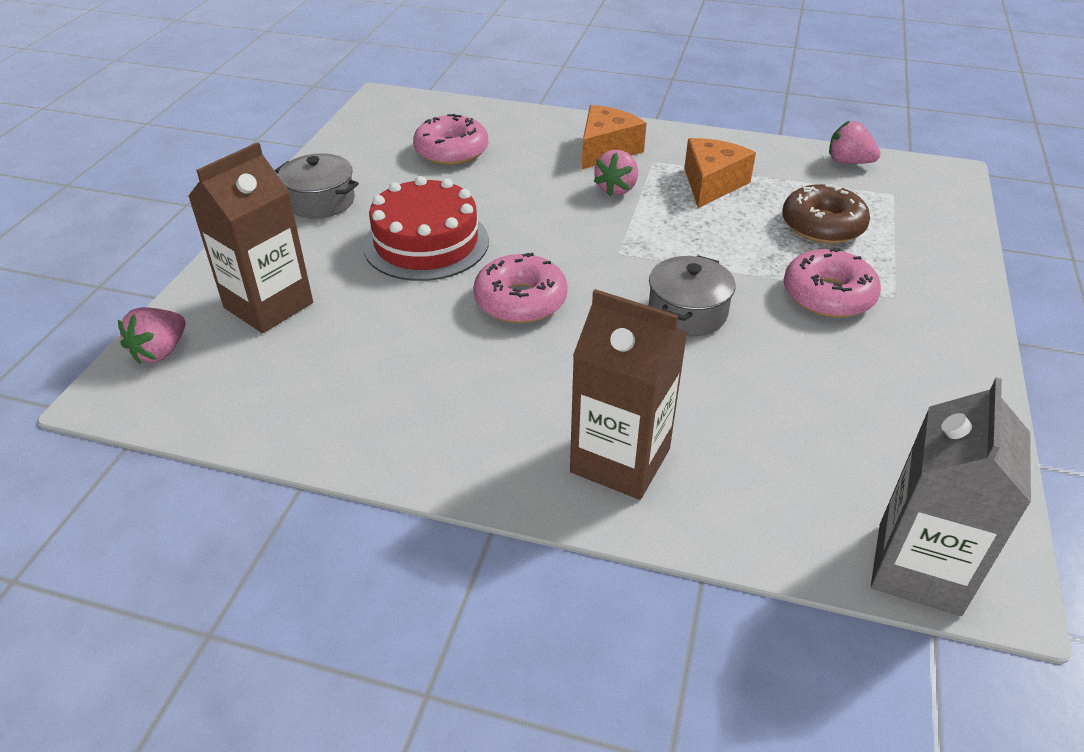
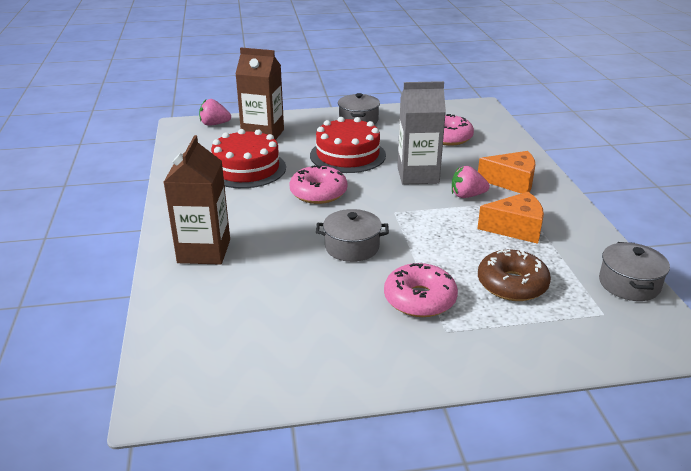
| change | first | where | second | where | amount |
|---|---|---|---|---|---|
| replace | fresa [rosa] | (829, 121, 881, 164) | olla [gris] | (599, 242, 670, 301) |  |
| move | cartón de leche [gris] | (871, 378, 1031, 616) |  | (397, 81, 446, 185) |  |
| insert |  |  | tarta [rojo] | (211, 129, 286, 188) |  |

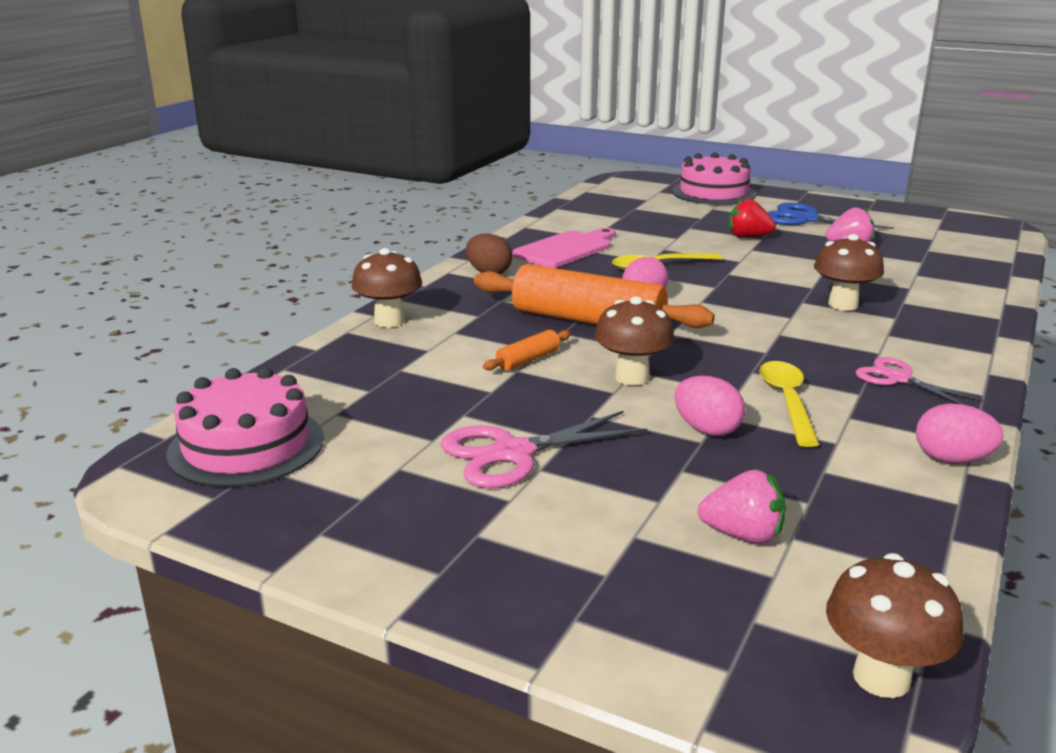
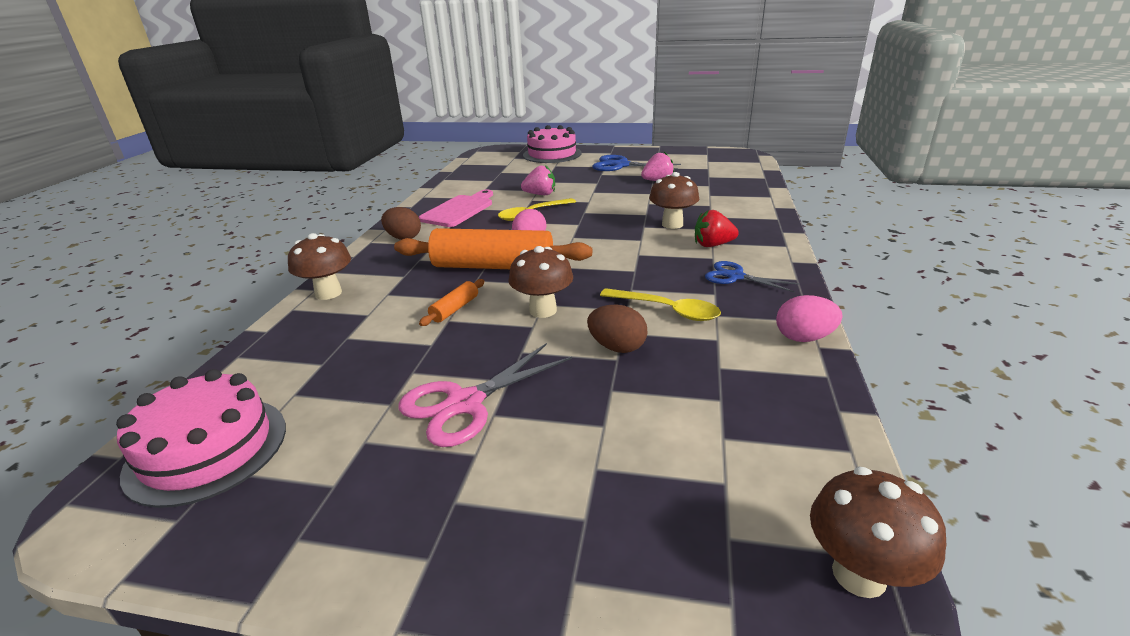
| change | first | where | second | where | amount |
|---|---|---|---|---|---|
| recolor | huevo [rosa] | (674, 376, 745, 436) | huevo [marrón] | (587, 304, 647, 353) |  |
| move | fresa [rosa] | (698, 470, 786, 544) |  | (521, 165, 555, 195) |  |
| move | fresa [rojo] | (729, 198, 776, 238) |  | (695, 210, 739, 247) |  |
| rotate | cuchara [amarillo] | (759, 361, 819, 447) |  | (600, 288, 721, 321) | 135 degrees clockwise |
| recolor | tijeras [rosa] | (856, 357, 983, 405) | tijeras [azul] | (705, 261, 800, 292) |  |

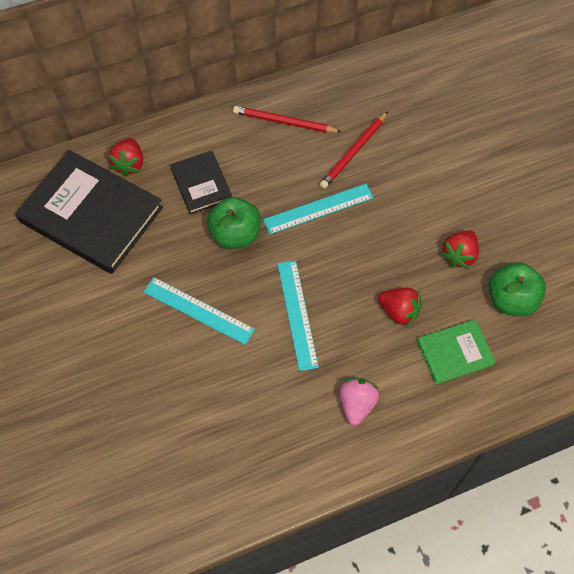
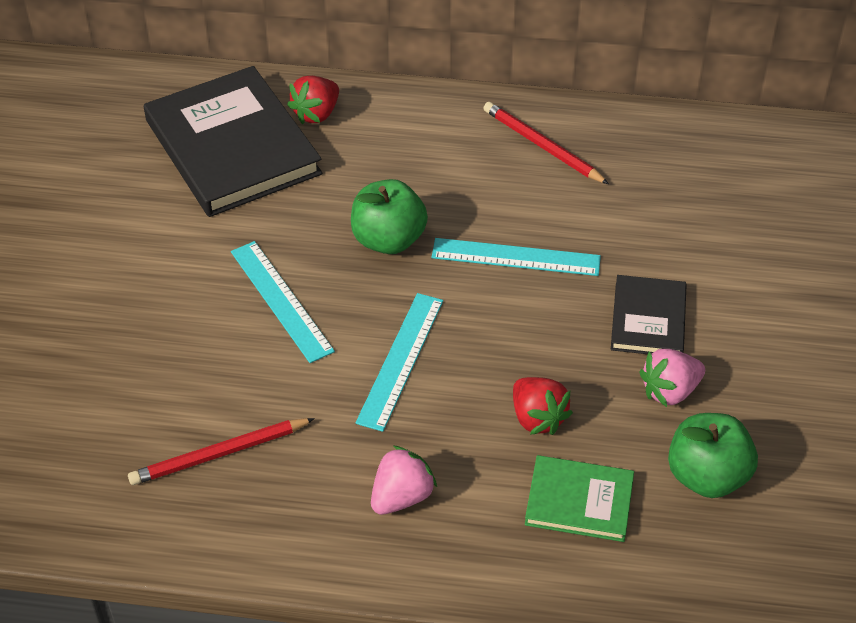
| change | first | where | second | where | amount |
|---|---|---|---|---|---|
| move | libro [negro] | (170, 151, 232, 215) |  | (611, 275, 687, 354) |  |
| move | lápiz [rojo] | (320, 111, 388, 189) |  | (128, 418, 315, 485) |  |
| recolor | fresa [rojo] | (440, 230, 479, 269) | fresa [rosa] | (640, 349, 705, 407) |  |

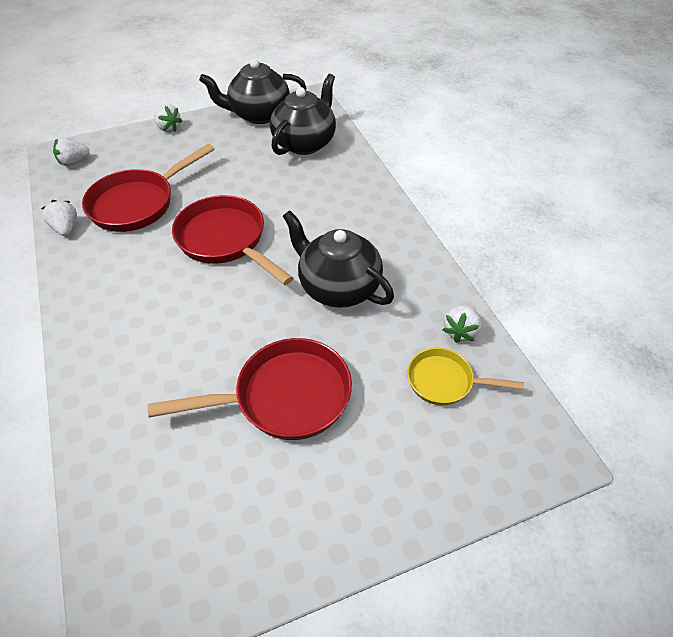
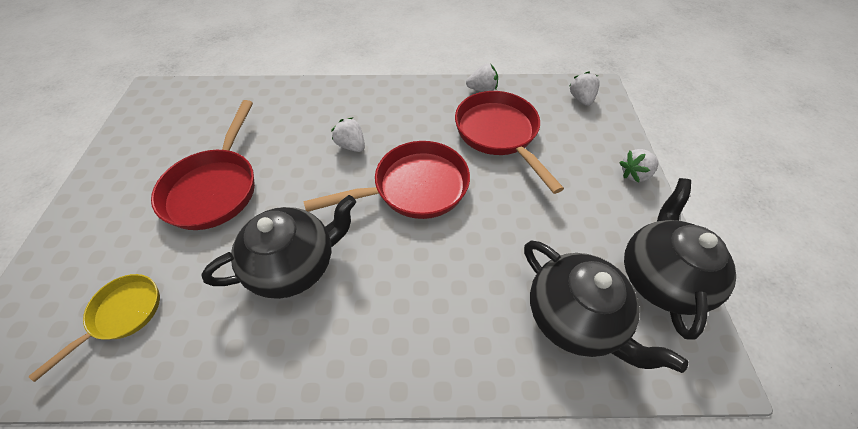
| change | first | where | second | where | amount |
|---|---|---|---|---|---|
| move | fresa [blanco] | (443, 305, 482, 343) |  | (331, 118, 365, 152) |  |

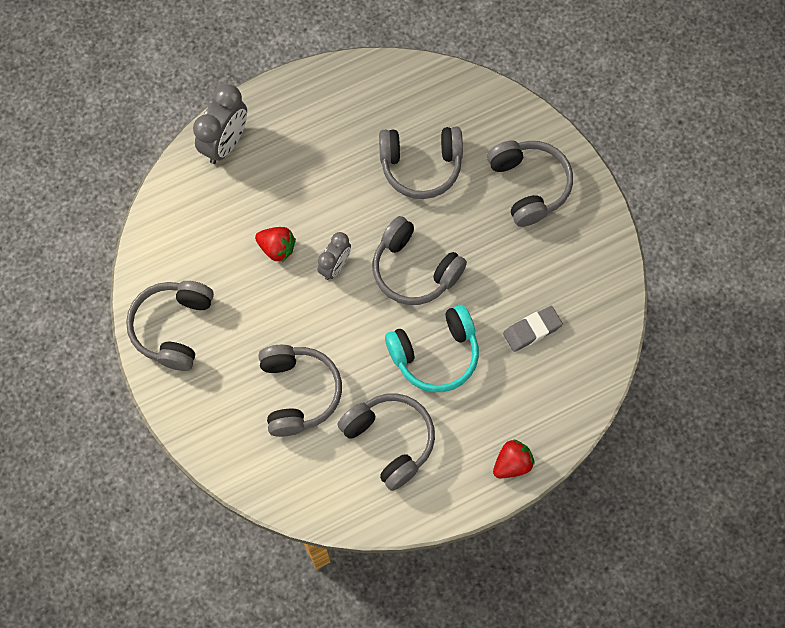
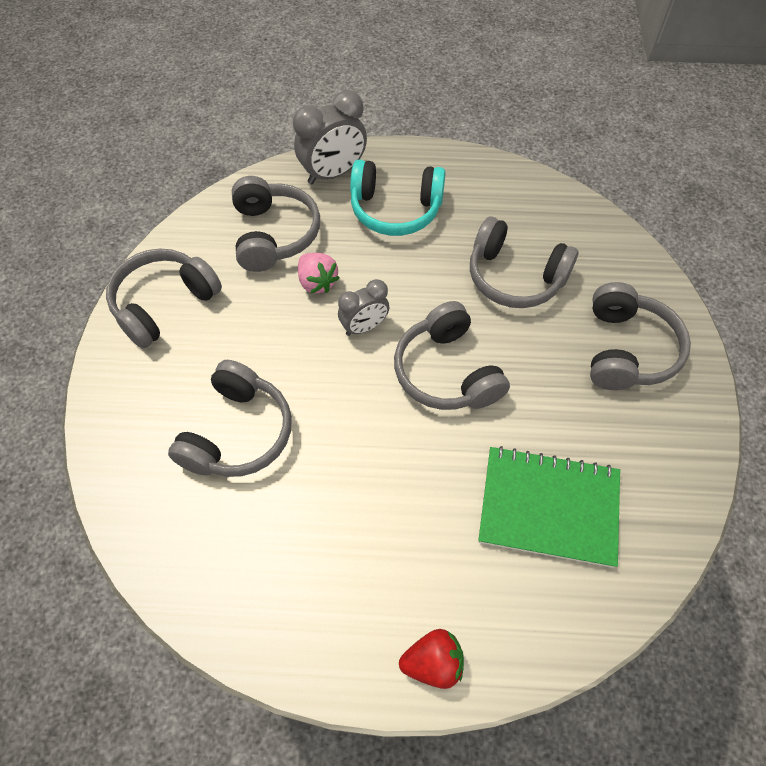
| change | first | where | second | where | amount |
|---|---|---|---|---|---|
| recolor | fresa [rojo] | (255, 227, 296, 262) | fresa [rosa] | (298, 253, 339, 293) |  |
| move | auriculares [gris] | (337, 393, 435, 491) |  | (232, 176, 320, 272) |  |
| move | auriculares [turquesa] | (385, 305, 479, 392) |  | (350, 159, 446, 236) |  |
| replace | goma de borrar [gris] | (503, 306, 563, 352) | cuaderno [verde] | (478, 446, 620, 568) |  |

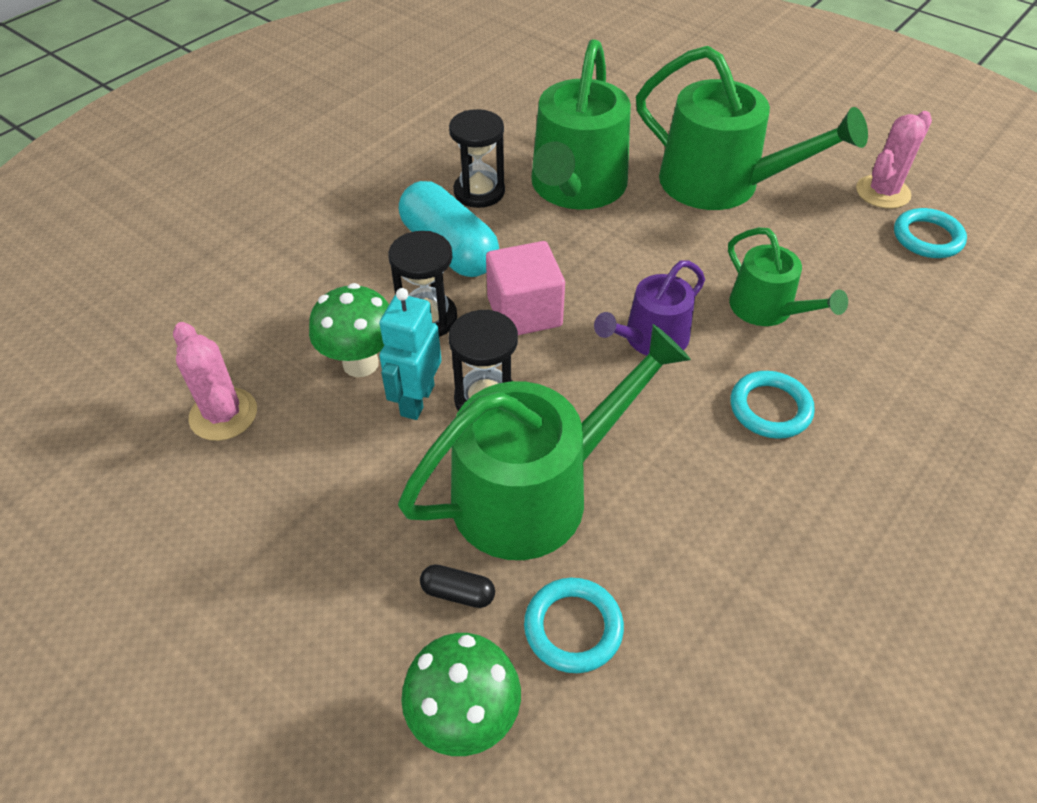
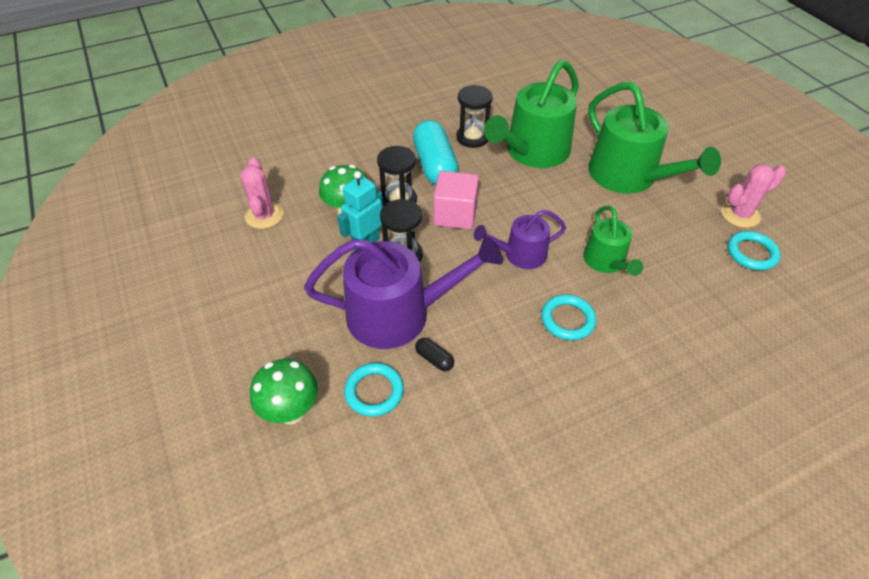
| change | first | where | second | where | amount |
|---|---|---|---|---|---|
| recolor | regadera [verde] | (398, 324, 691, 560) | regadera [morado] | (304, 236, 503, 349) |  |
| move | cápsula [negro] | (420, 564, 495, 608) |  | (415, 338, 454, 371) |  |

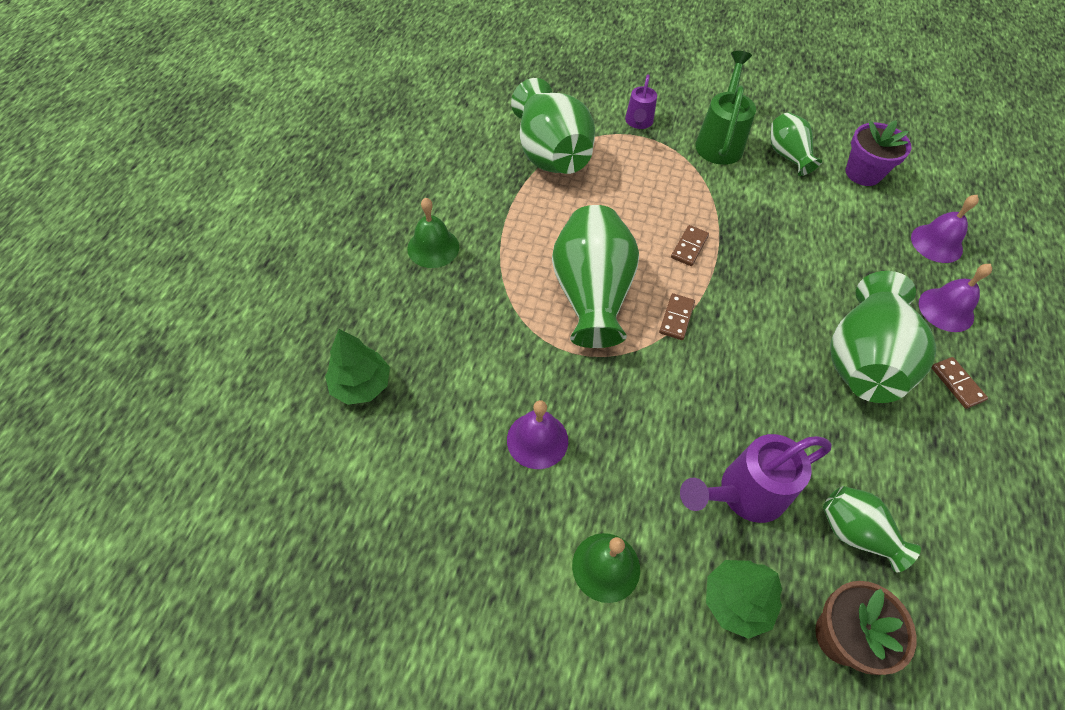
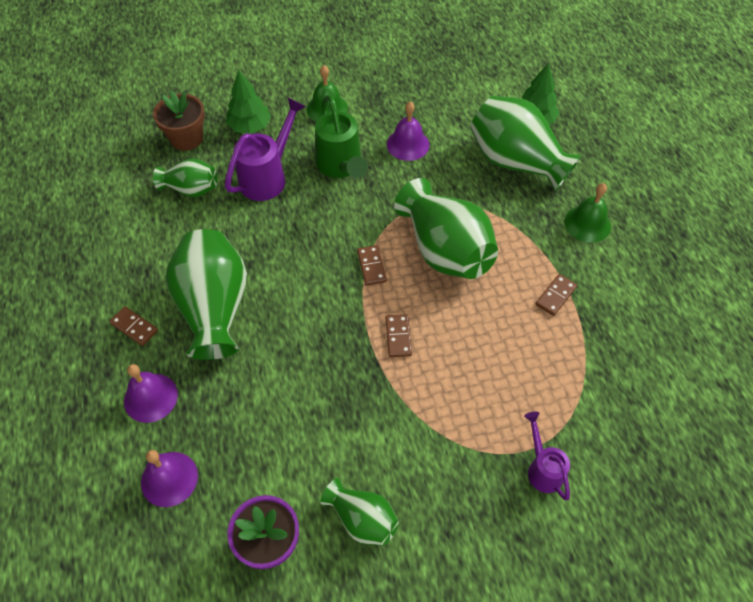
| change | first | where | second | where | amount |
|---|---|---|---|---|---|
| move | florero [verde] | (511, 78, 595, 174) |  | (470, 96, 582, 191) |  |
| move | regadera [verde] | (695, 51, 756, 165) |  | (315, 95, 368, 178) |  |
| insert |  |  | ficha de dominó [marrón] | (536, 274, 577, 316) |  |

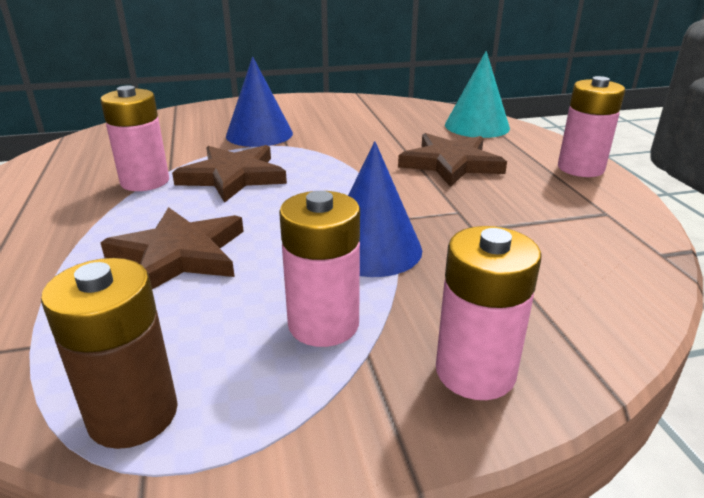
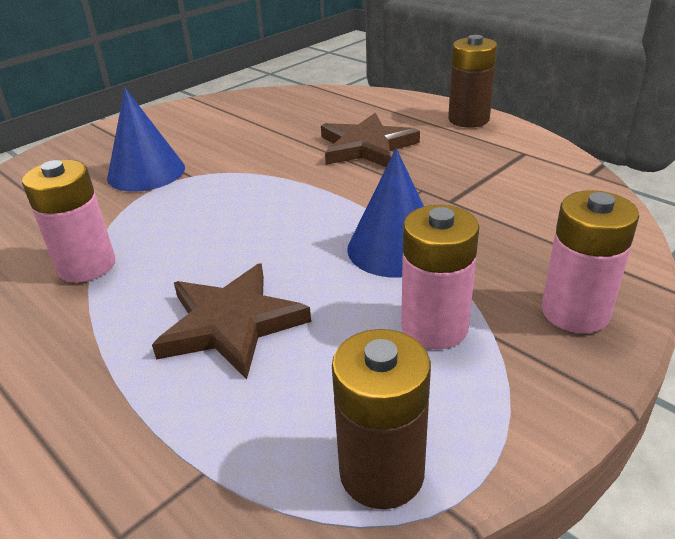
| change | first | where | second | where | amount |
|---|---|---|---|---|---|
| delete | estrella [marrón] | (172, 145, 287, 203) |  |  |  |
| delete | cono [turquesa] | (445, 51, 510, 138) |  |  |  |
| recolor | pila [rosa] | (558, 76, 625, 177) | pila [marrón] | (448, 35, 497, 128) |  |

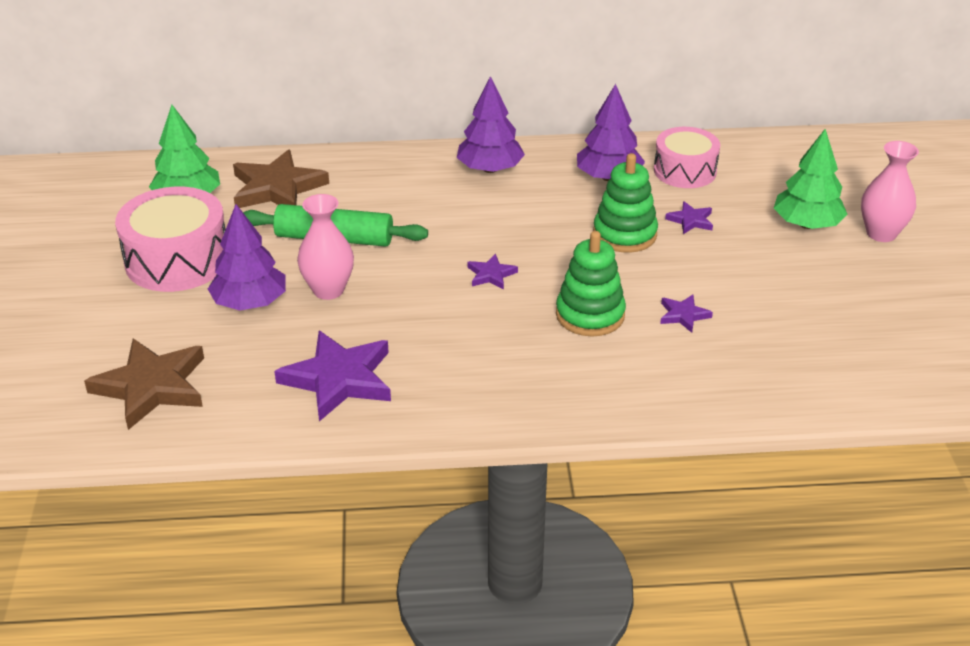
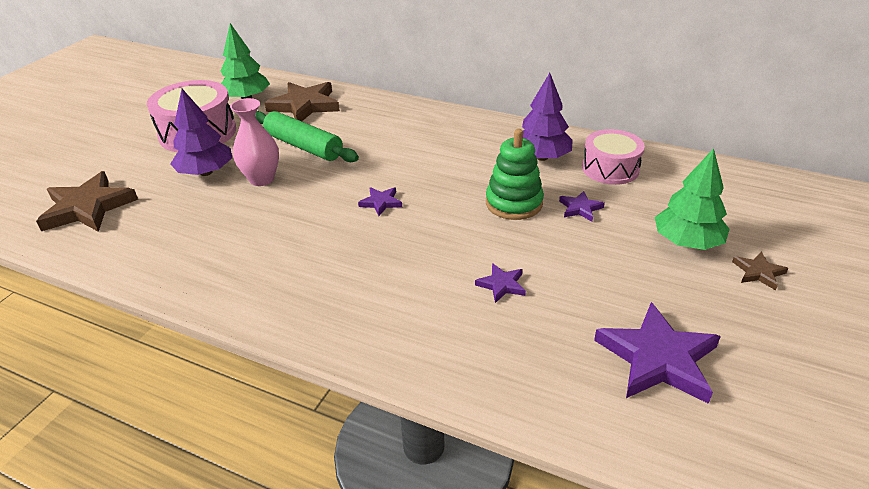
| change | first | where | second | where | amount |
|---|---|---|---|---|---|
| move | estrella [morado] | (274, 331, 391, 421) |  | (594, 302, 721, 404) |  |
| delete | árbol [morado] | (457, 76, 525, 173) |  |  |  |
| delete | juguete apilable [verde] | (556, 231, 626, 337) |  |  |  |
| replace | florero [rosa] | (861, 141, 919, 242) | estrella [marrón] | (732, 252, 788, 290) |  |

